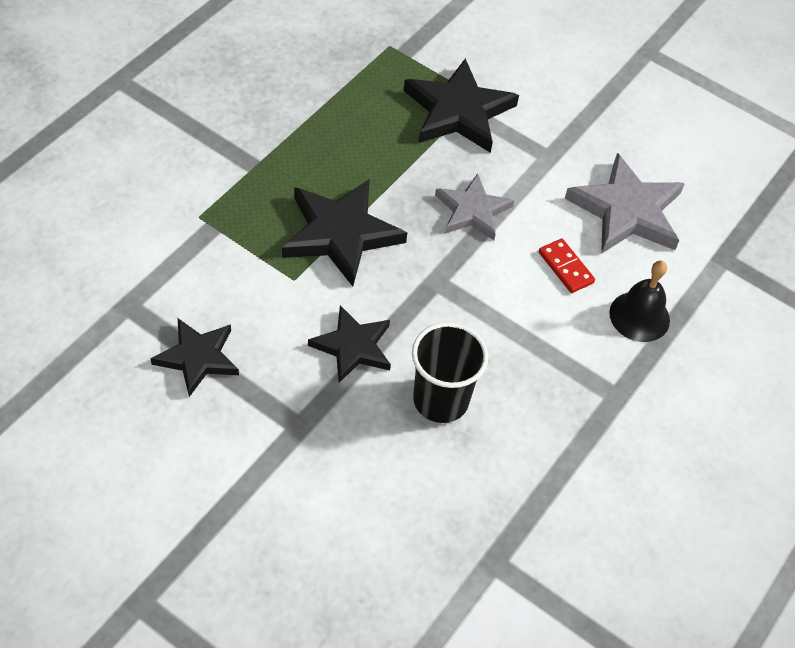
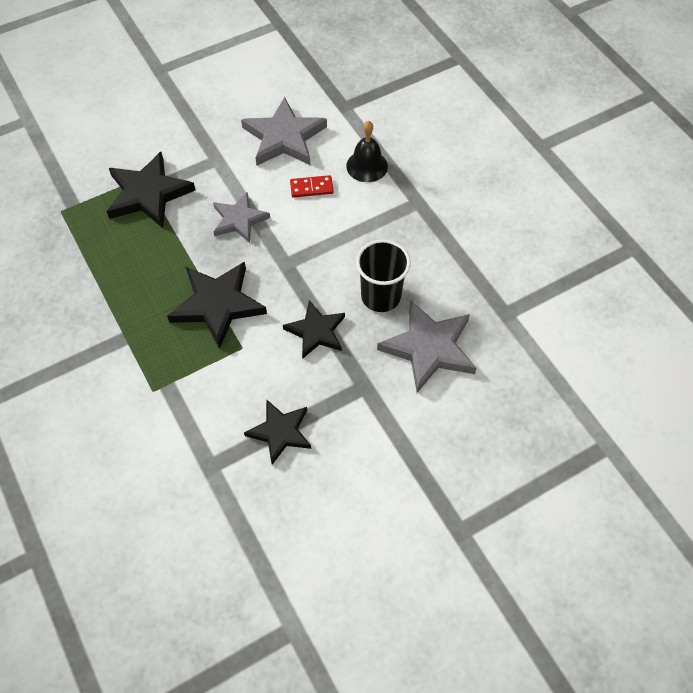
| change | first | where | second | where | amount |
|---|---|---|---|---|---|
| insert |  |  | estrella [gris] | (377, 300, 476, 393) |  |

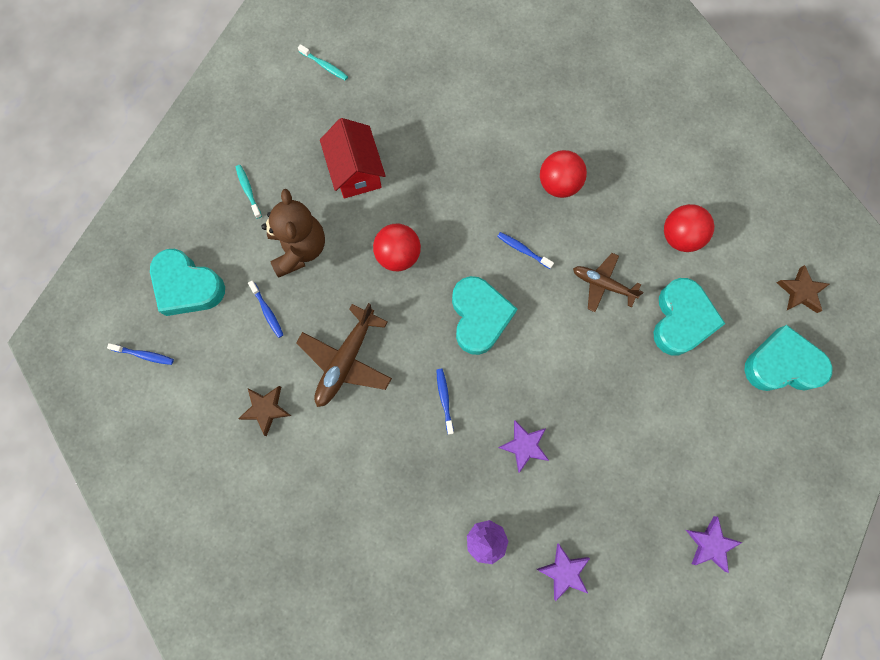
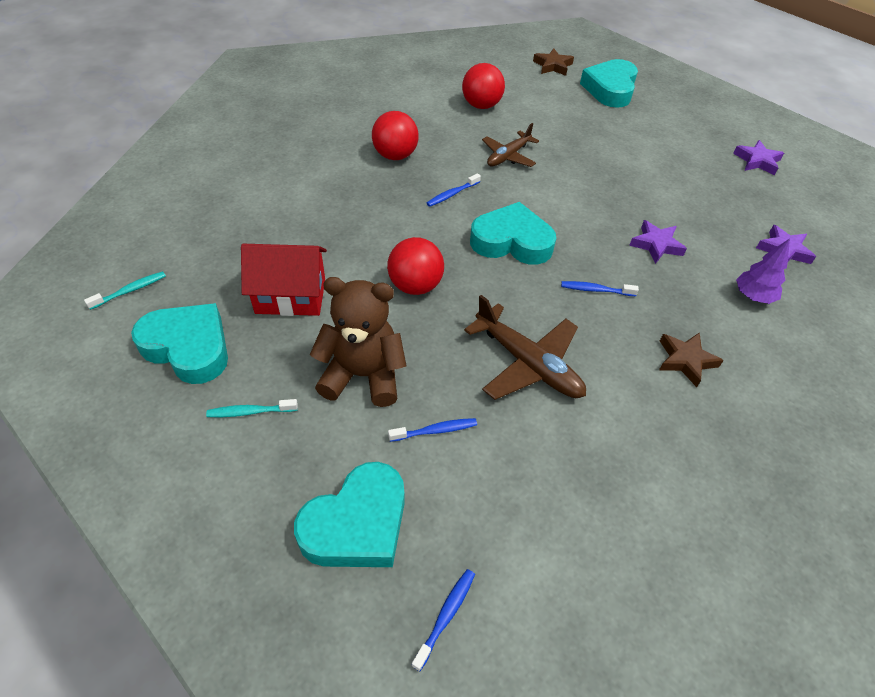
| change | first | where | second | where | amount |
|---|---|---|---|---|---|
| move | estrella [marrón] | (238, 386, 291, 436) |  | (659, 332, 724, 387) |  |
| move | corazón [turquesa] | (653, 278, 725, 355) |  | (131, 303, 228, 384) |  |

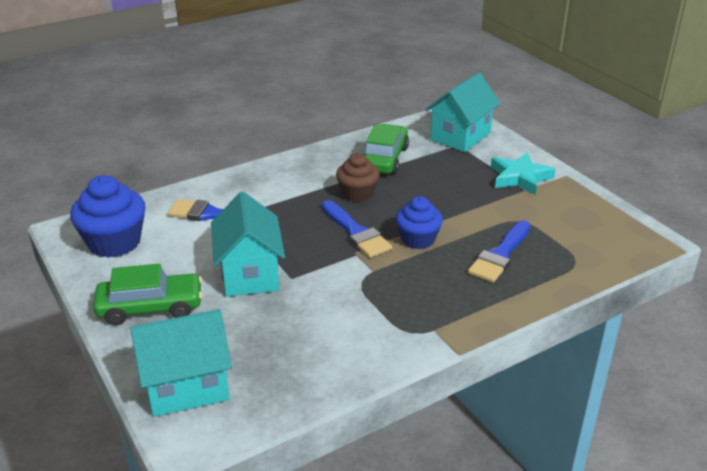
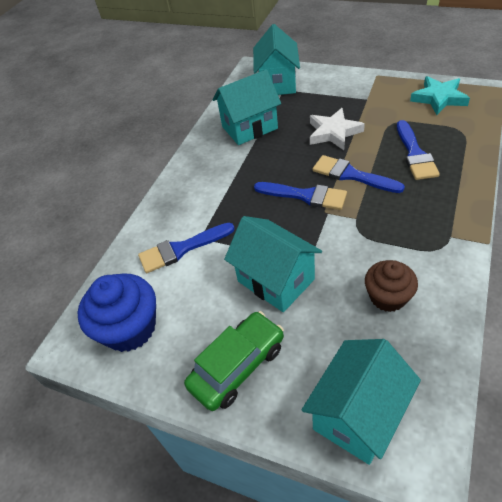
| change | first | where | second | where | amount |
|---|---|---|---|---|---|
| move | magdalena [marrón] | (336, 153, 380, 202) |  | (365, 260, 418, 312) |  |
| replace | coche [verde] | (363, 124, 409, 175) | casa [turquesa] | (212, 70, 281, 145) |  |
| replace | magdalena [azul] | (396, 196, 443, 249) | pincel [azul] | (313, 155, 405, 193) |  |
| move | estrella [turquesa] | (491, 152, 556, 195) |  | (410, 76, 470, 115) |  |
| insert |  |  | estrella [blanco] | (310, 108, 365, 150) |  |

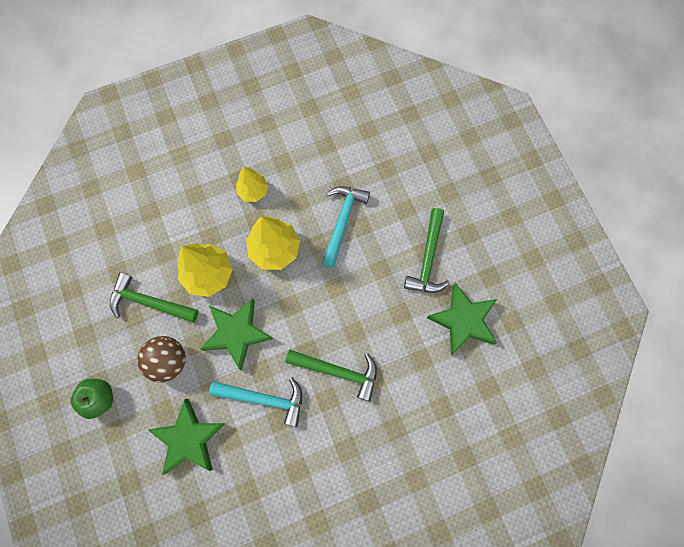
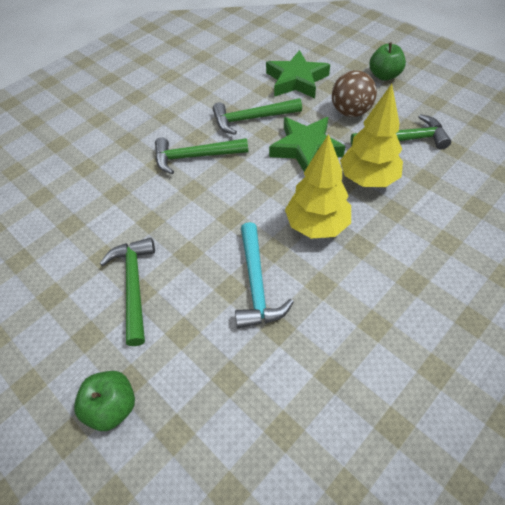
| change | first | where | second | where | amount |
|---|---|---|---|---|---|
| recolor | martillo [turquesa] | (209, 378, 302, 427) | martillo [verde] | (212, 98, 302, 135) |  |
| delete | árbol [amarillo] | (236, 167, 268, 202) |  |  |  |
| delete | estrella [verde] | (427, 283, 497, 355) |  |  |  |
| insert |  |  | manzana [verde] | (74, 371, 135, 431) |  |

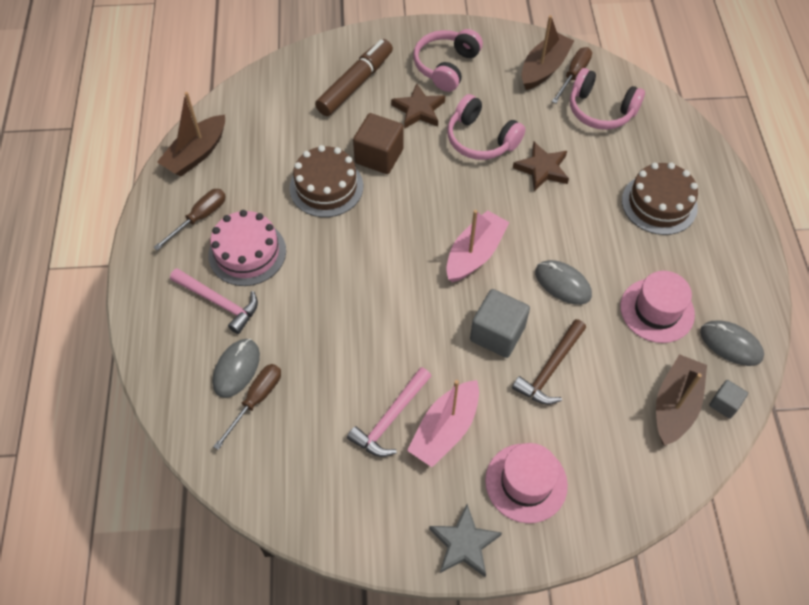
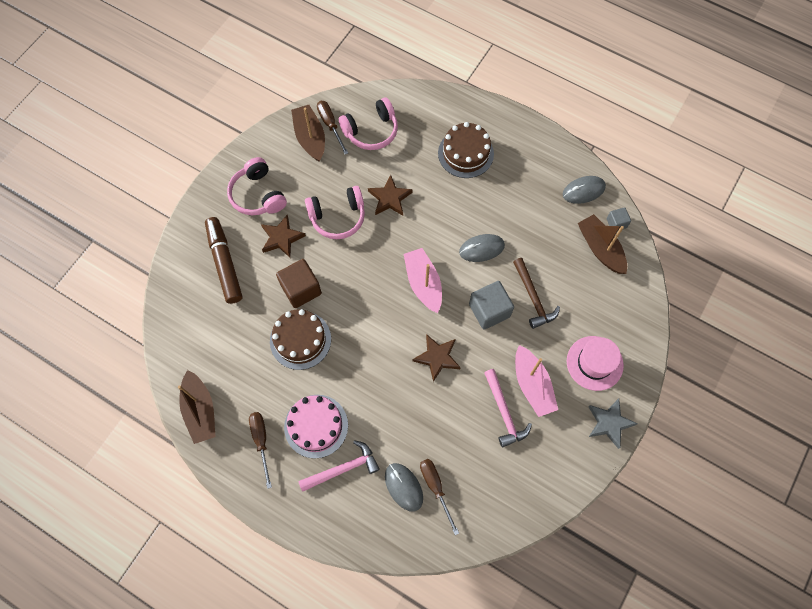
| change | first | where | second | where | amount |
|---|---|---|---|---|---|
| delete | sombrero [rosa] | (620, 271, 695, 343) |  |  |  |
| insert |  |  | estrella [marrón] | (412, 334, 461, 382) |  |

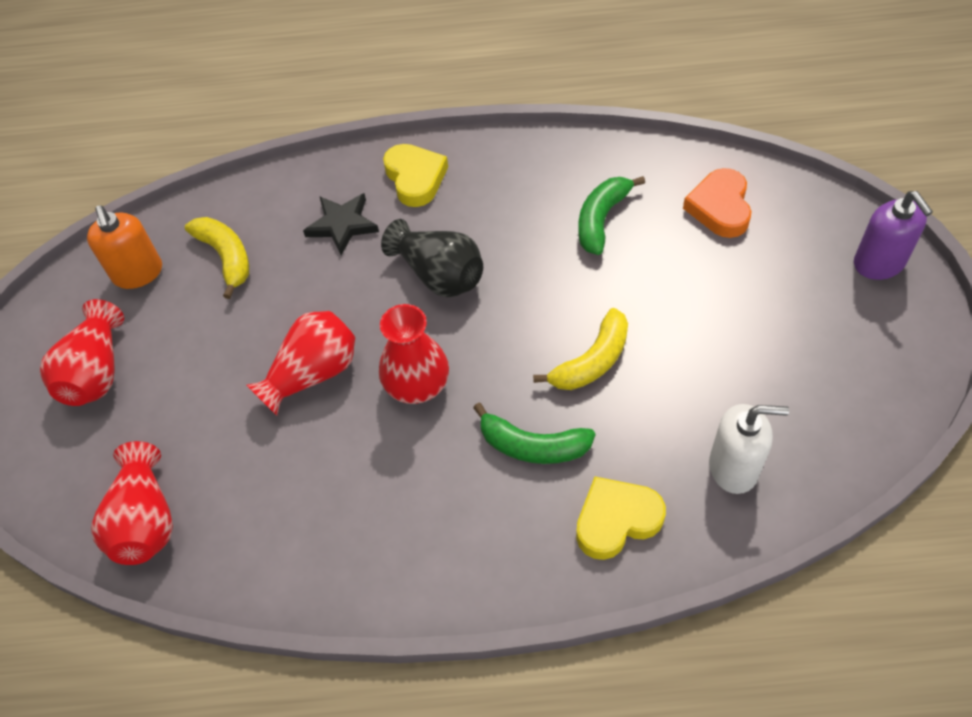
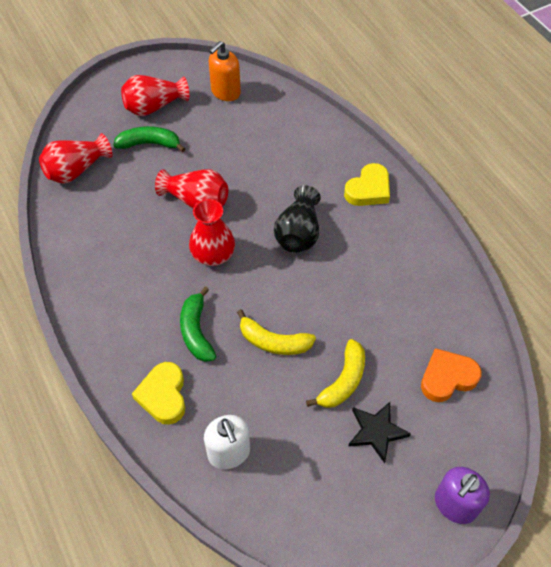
| change | first | where | second | where | amount |
|---|---|---|---|---|---|
| move | plátano [amarillo] | (185, 217, 249, 299) |  | (306, 339, 365, 408) |  |
| move | estrella [negro] | (303, 193, 379, 255) |  | (348, 402, 411, 463) |  |
| rotate | corazón [amarillo] | (576, 477, 666, 560) |  | (132, 362, 186, 425) | 135 degrees counterclockwise |
| move | plátano [verde] | (578, 176, 645, 255) |  | (113, 126, 185, 152) |  |

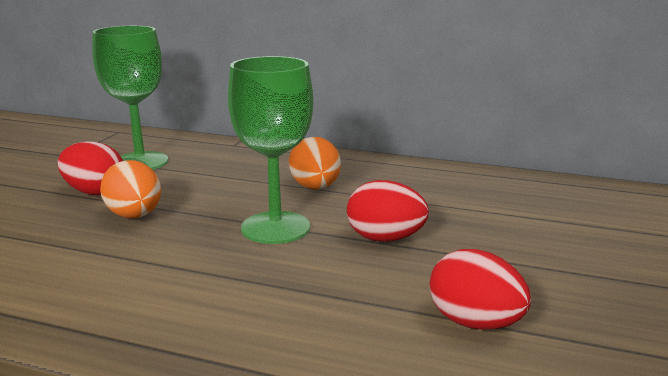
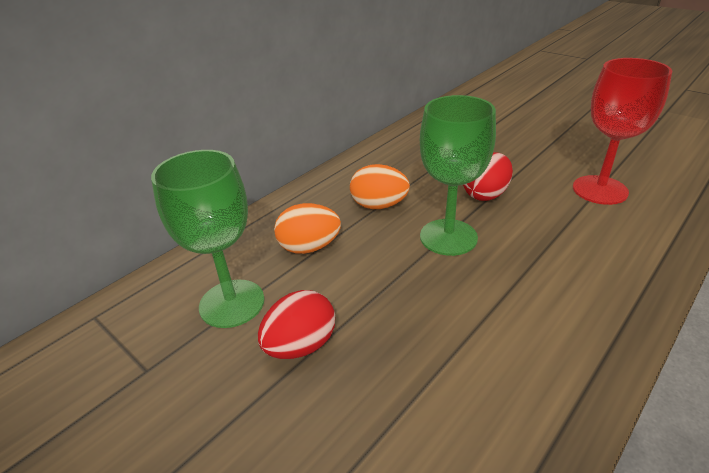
| change | first | where | second | where | amount |
|---|---|---|---|---|---|
| move | huevo [naranja] | (100, 160, 161, 218) |  | (274, 203, 341, 254) |  |
| replace | huevo [rojo] | (429, 249, 531, 329) | copa [rojo] | (573, 58, 672, 205) |  |

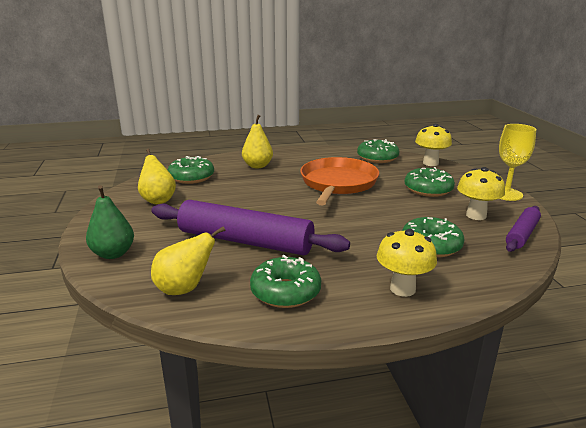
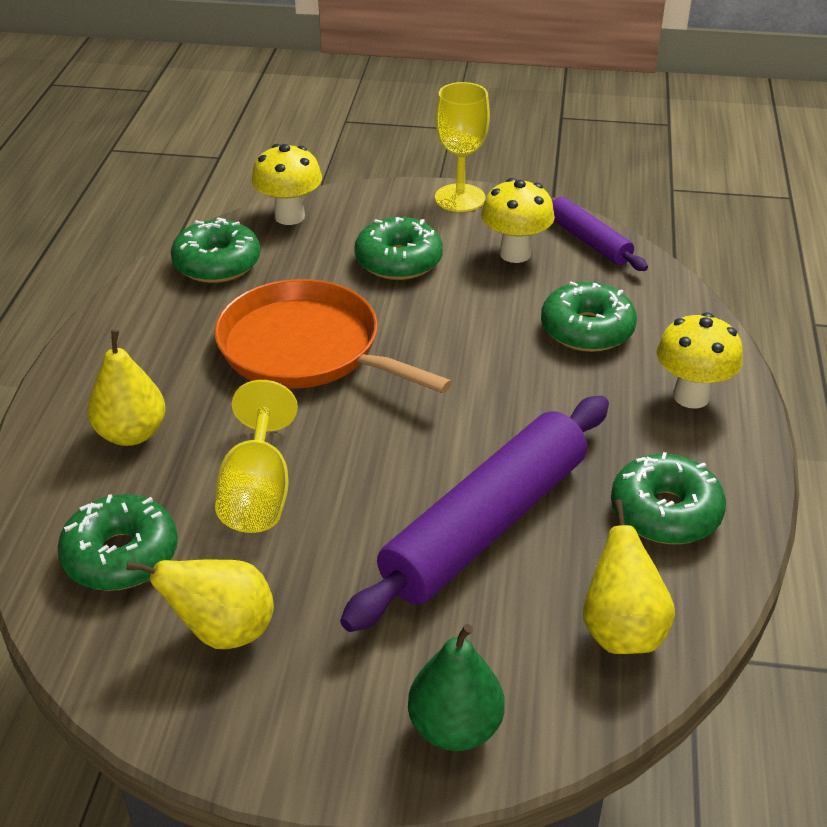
| change | first | where | second | where | amount |
|---|---|---|---|---|---|
| insert |  |  | copa [amarillo] | (215, 380, 298, 533) |  |

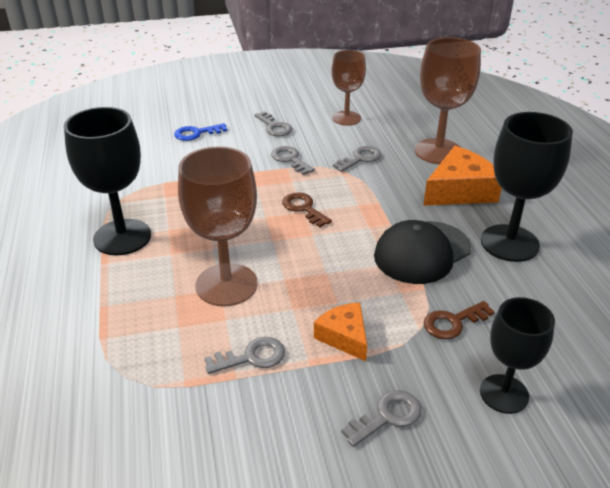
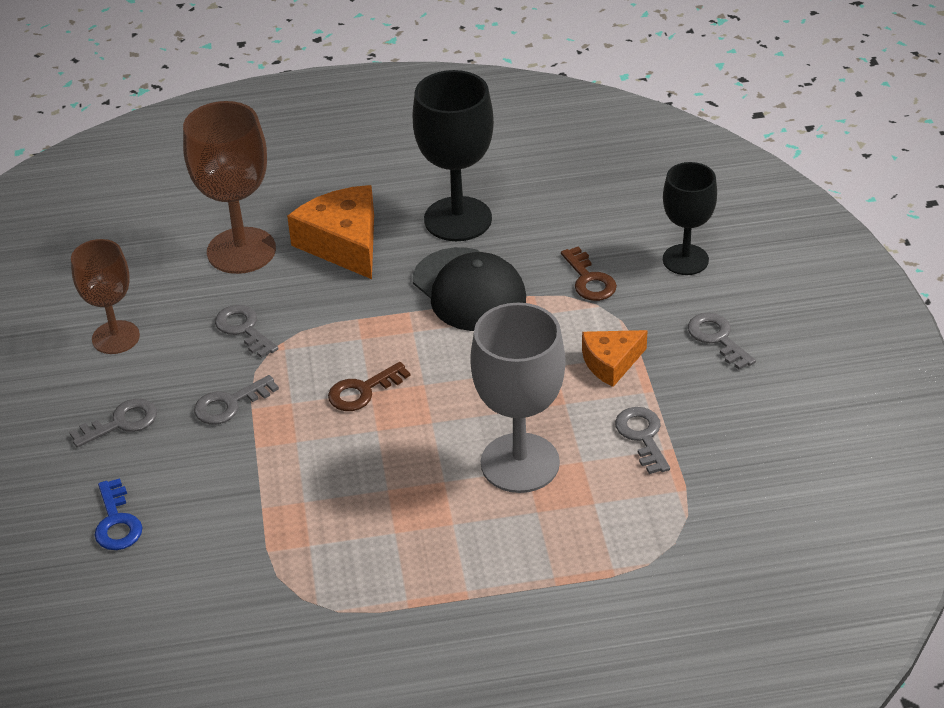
| change | first | where | second | where | amount |
|---|---|---|---|---|---|
| delete | copa [negro] | (64, 107, 151, 256) |  |  |  |
| recolor | copa [marrón] | (178, 146, 258, 307) | copa [gris] | (470, 303, 566, 493) |  |

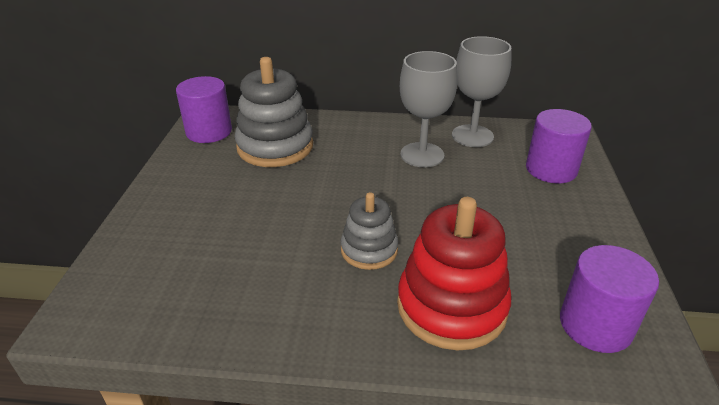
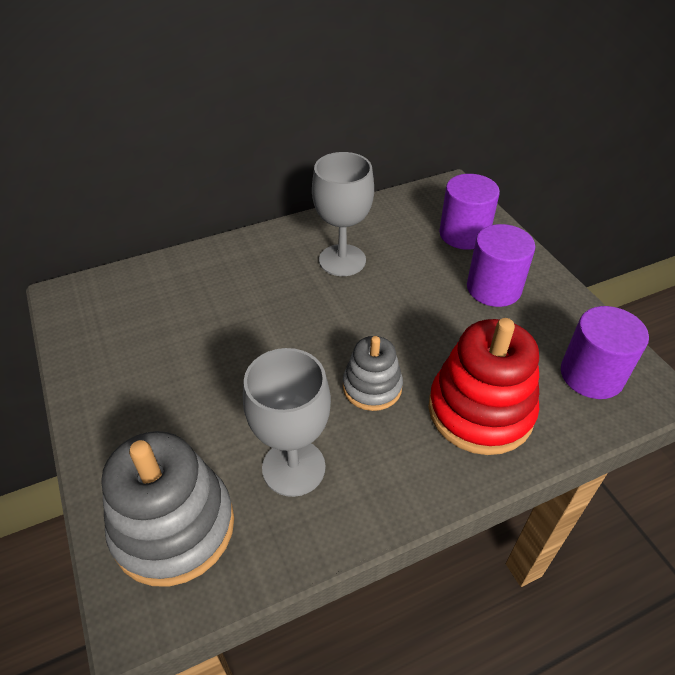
| change | first | where | second | where | amount |
|---|---|---|---|---|---|
| move | cilindro [morado] | (176, 76, 232, 143) |  | (467, 224, 536, 307) |  |
| move | juguete apilable [gris] | (235, 57, 313, 167) |  | (102, 431, 234, 586) |  |
| move | copa [gris] | (452, 36, 512, 147) |  | (243, 348, 331, 497) |  |

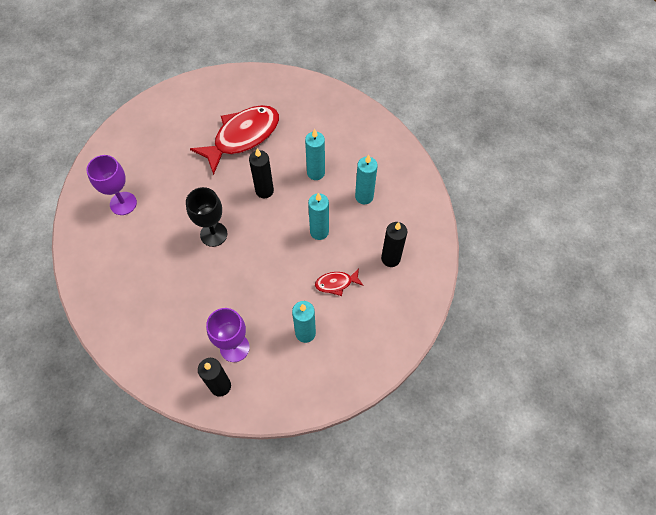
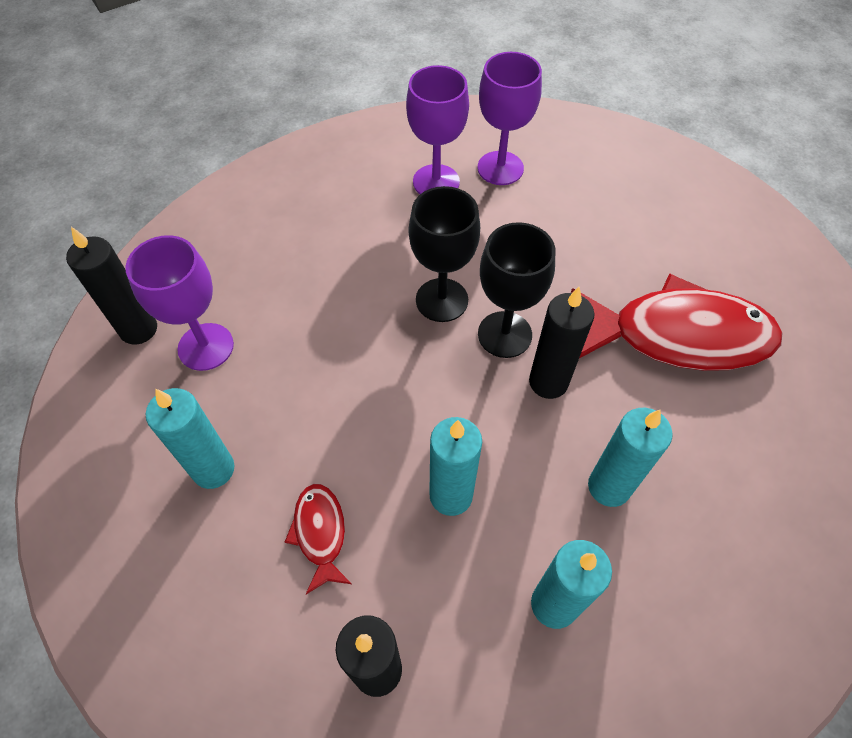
| change | first | where | second | where | amount |
|---|---|---|---|---|---|
| rotate | pez [rojo] | (190, 105, 279, 175) |  | (571, 273, 782, 371) | 45 degrees counterclockwise |
| insert |  |  | copa [morado] | (406, 65, 469, 194) |  |
| insert |  |  | copa [negro] | (478, 222, 555, 358) |  |

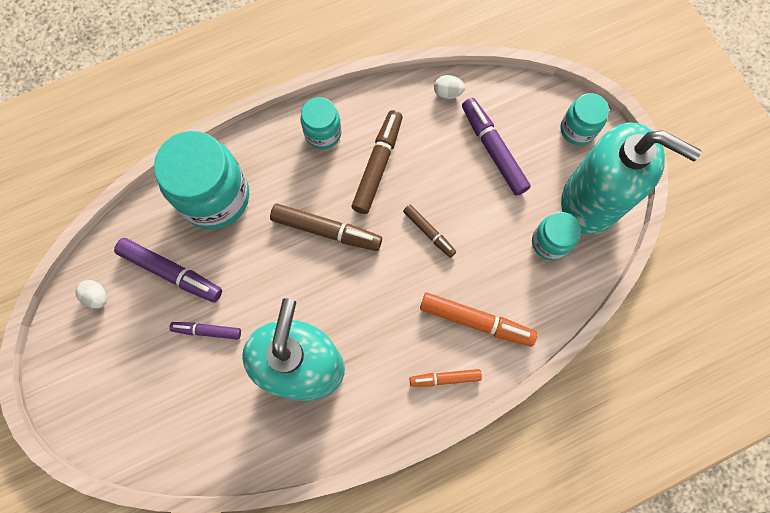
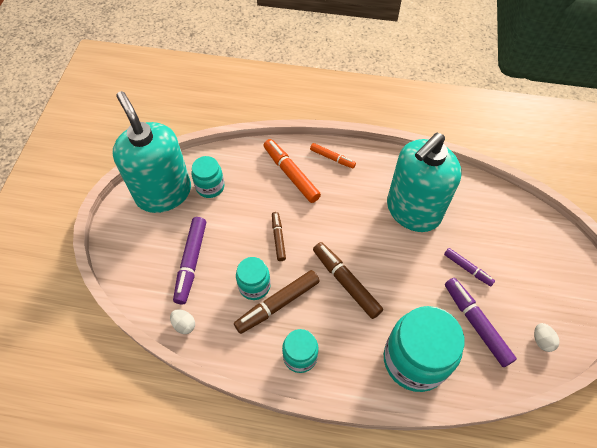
| change | first | where | second | where | amount |
|---|---|---|---|---|---|
| move | tarro [turquesa] | (560, 93, 609, 145) |  | (236, 257, 271, 300) |  |

